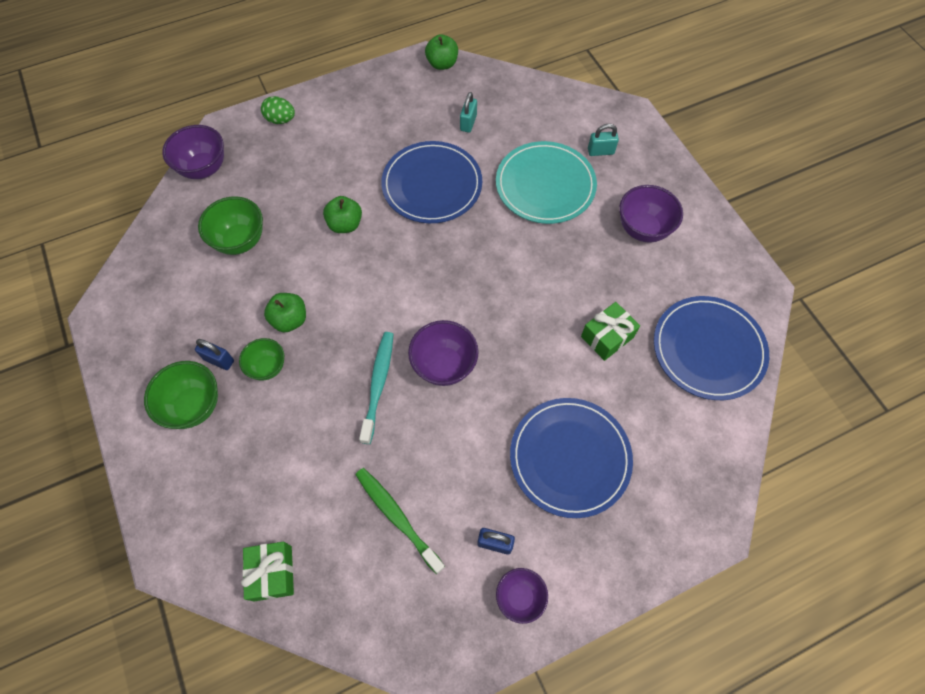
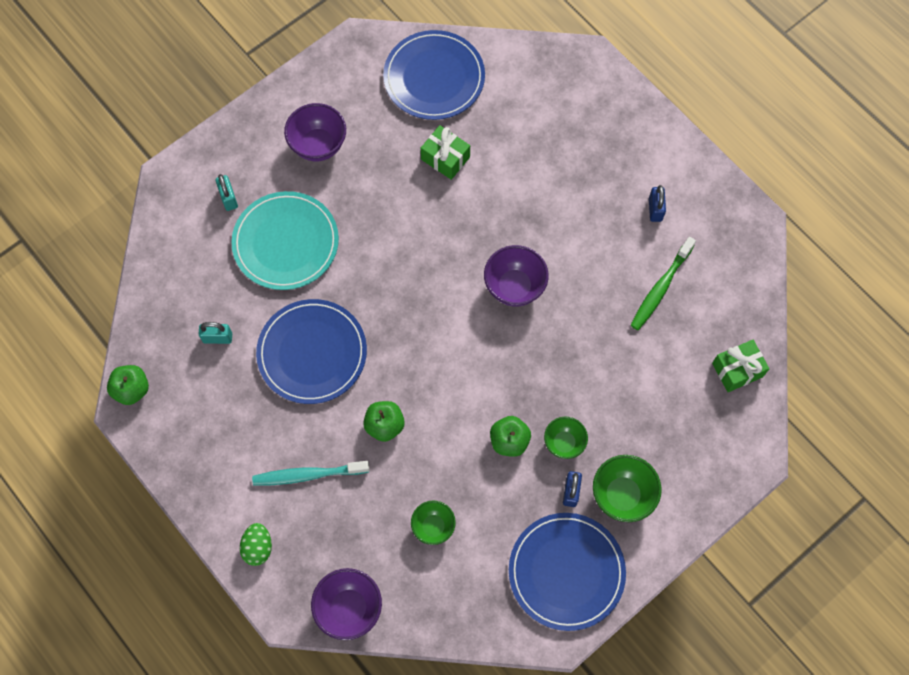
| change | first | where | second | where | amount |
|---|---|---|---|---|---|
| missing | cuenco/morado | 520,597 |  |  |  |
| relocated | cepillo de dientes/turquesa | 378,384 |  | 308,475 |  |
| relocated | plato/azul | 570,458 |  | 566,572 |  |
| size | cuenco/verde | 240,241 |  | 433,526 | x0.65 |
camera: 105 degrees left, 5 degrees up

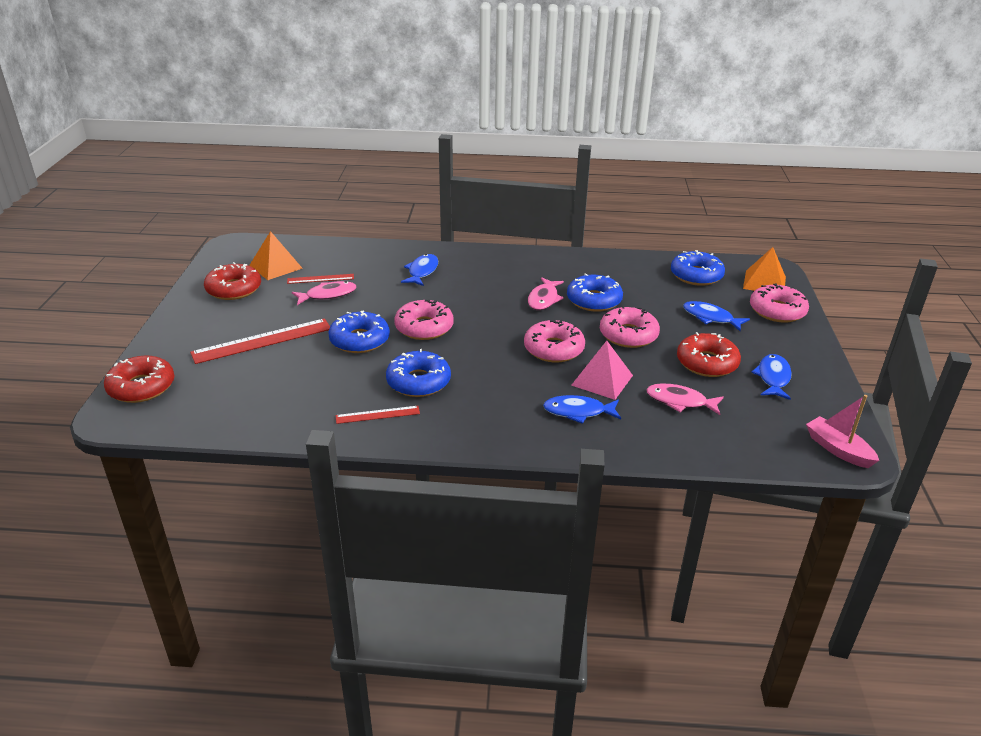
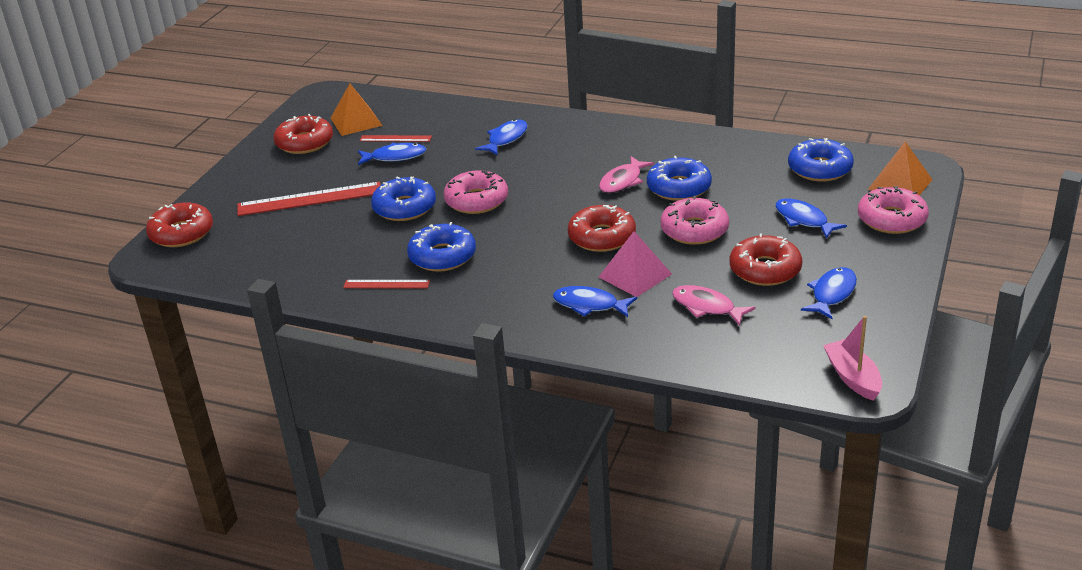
| change | first | where | second | where | amount |
|---|---|---|---|---|---|
| colour | pez/rosa | 328,295 | pez/azul | 395,157 |  |
| colour | rosquilla/rosa | 553,349 | rosquilla/rojo | 602,237 |  |
camera: 20 degrees right, 0 degrees up

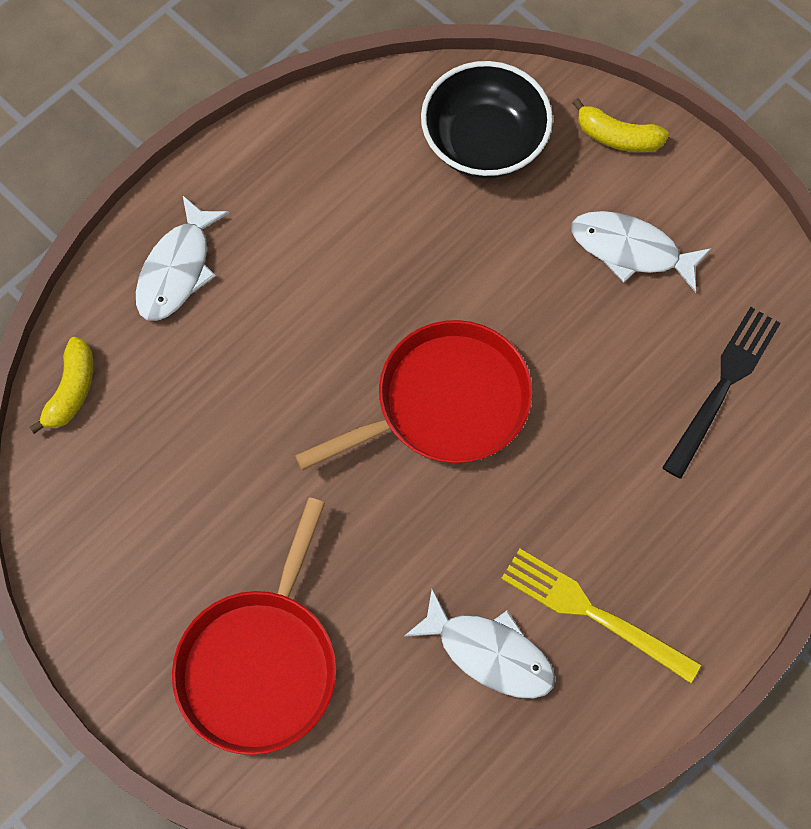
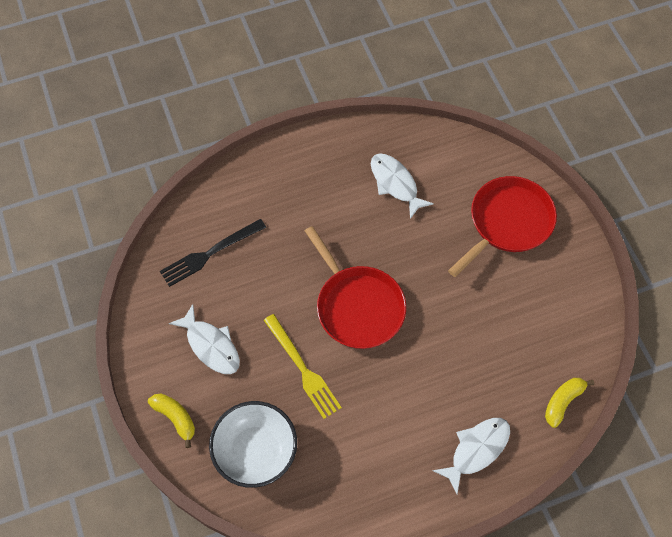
| change | first | where | second | where | amount |
|---|---|---|---|---|---|
| relocated | tenedor/amarillo | 592,613 |  | 303,369 |  |
| colour | cuenco/negro | 484,142 | cuenco/blanco | 255,451 |  |
| spun | sartén/rojo | 445,402 |  | 358,306 | 120 degrees counterclockwise |
camera: 155 degrees left, 5 degrees down

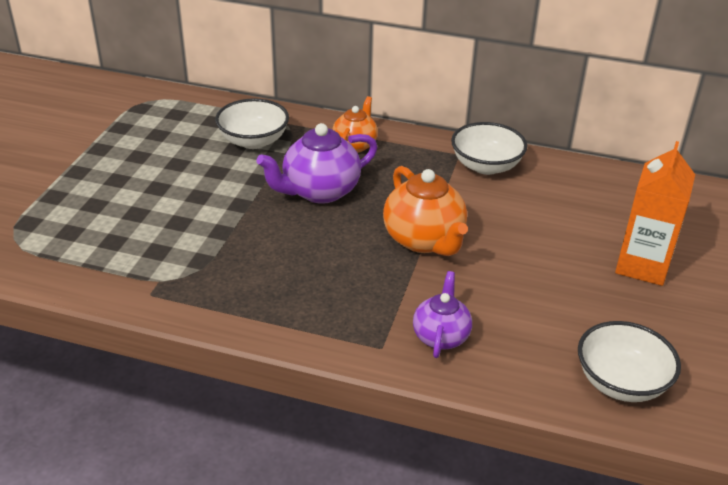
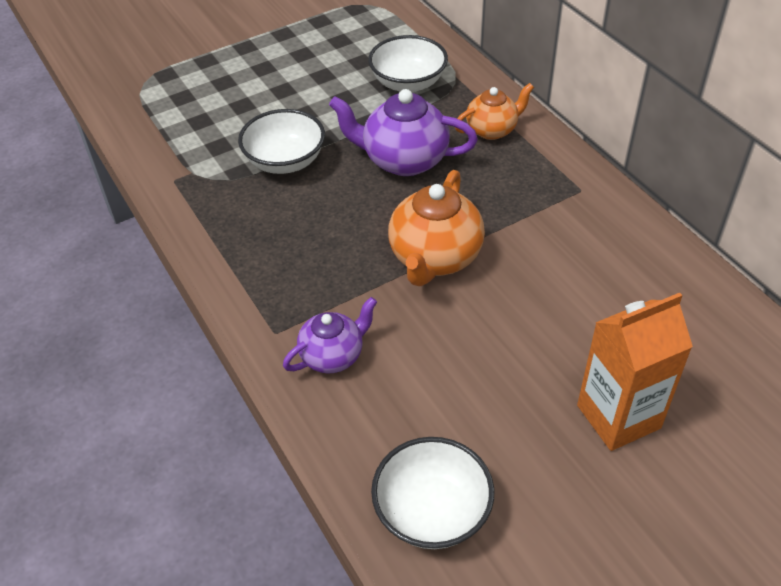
| change | first | where | second | where | amount |
|---|---|---|---|---|---|
| relocated | cuenco/blanco | 486,166 |  | 285,161 |  |
camera: 45 degrees right, 10 degrees up

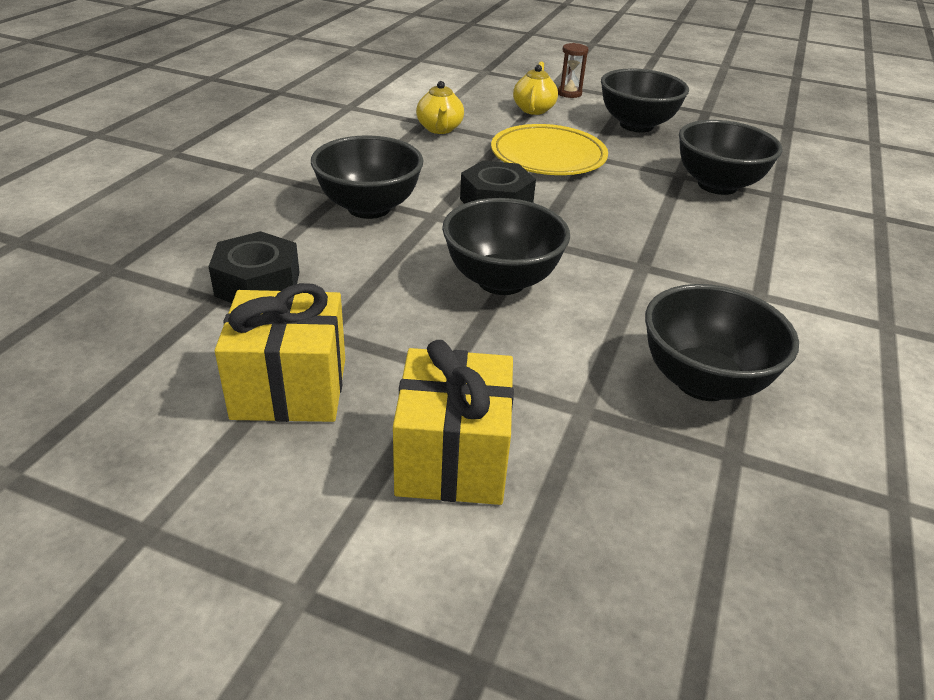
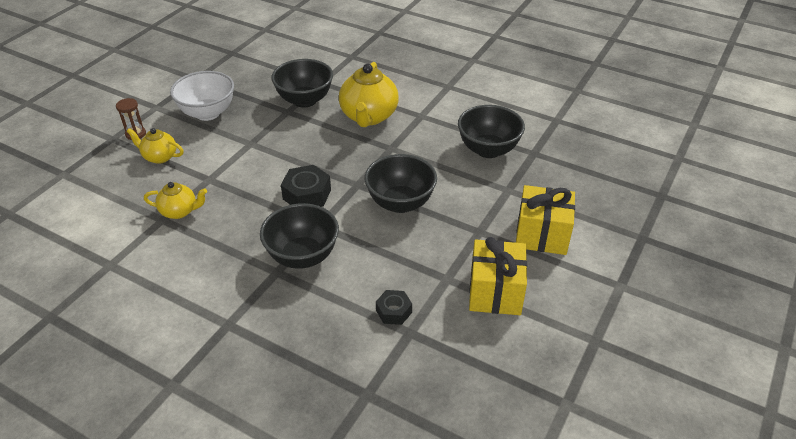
| change | first | where | second | where | amount |
|---|---|---|---|---|---|
| missing | plato/amarillo | 548,156 |  |  |  |
| appeared |  |  | tetera/amarillo | 369,116 |  |
| colour | cuenco/negro | 636,125 | cuenco/blanco | 207,113 |  |
| size | tuerca/negro | 257,284 |  | 394,311 | x0.63 |
camera: 80 degrees left, 5 degrees up

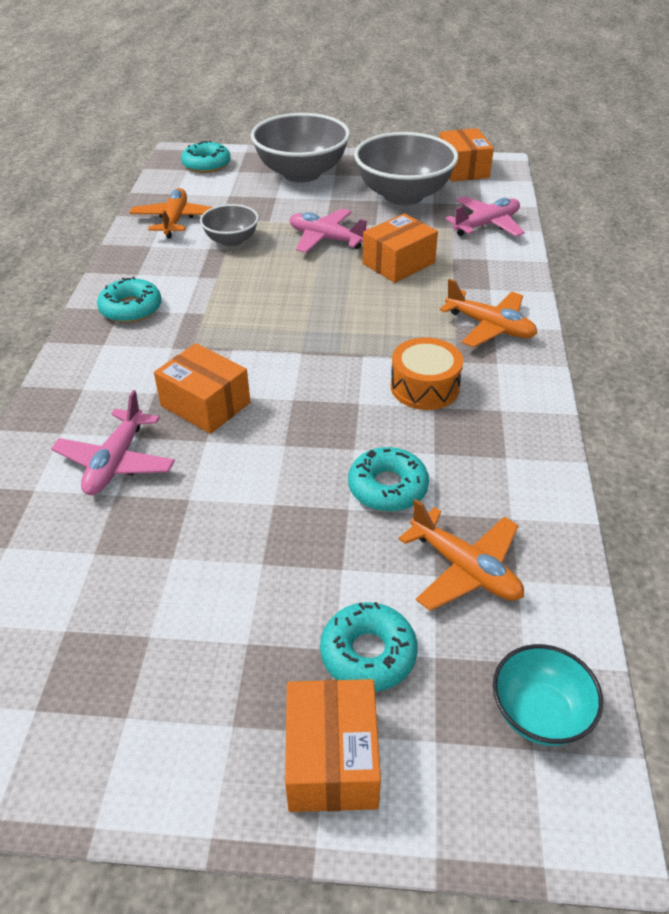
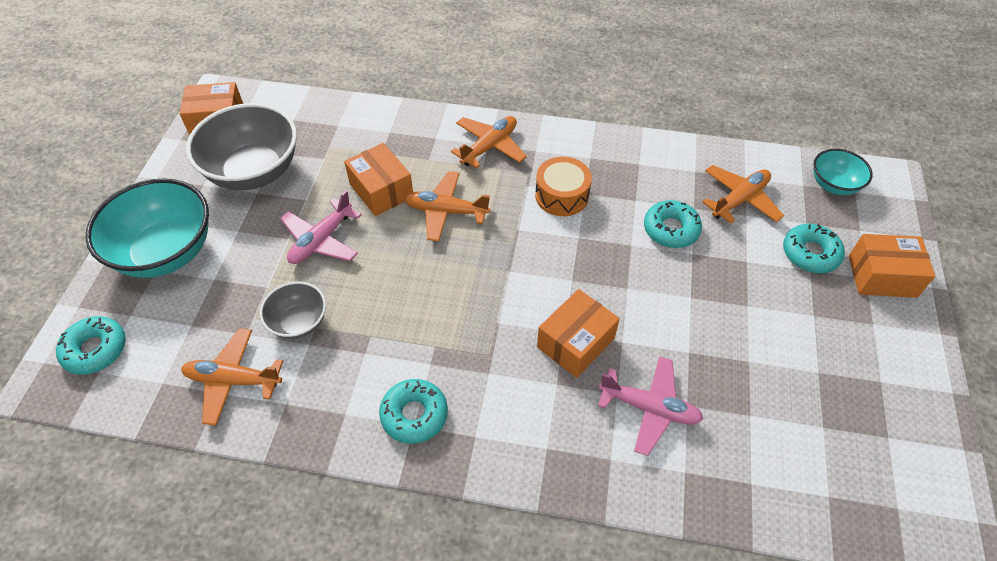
| change | first | where | second | where | amount |
|---|---|---|---|---|---|
| missing | avión/rosa | 486,225 |  |  |  |
| appeared |  |  | avión/naranja | 446,211 |  |
| colour | cuenco/gris | 301,173 | cuenco/turquesa | 166,252 |  |
camera: 85 degrees left, 10 degrees up

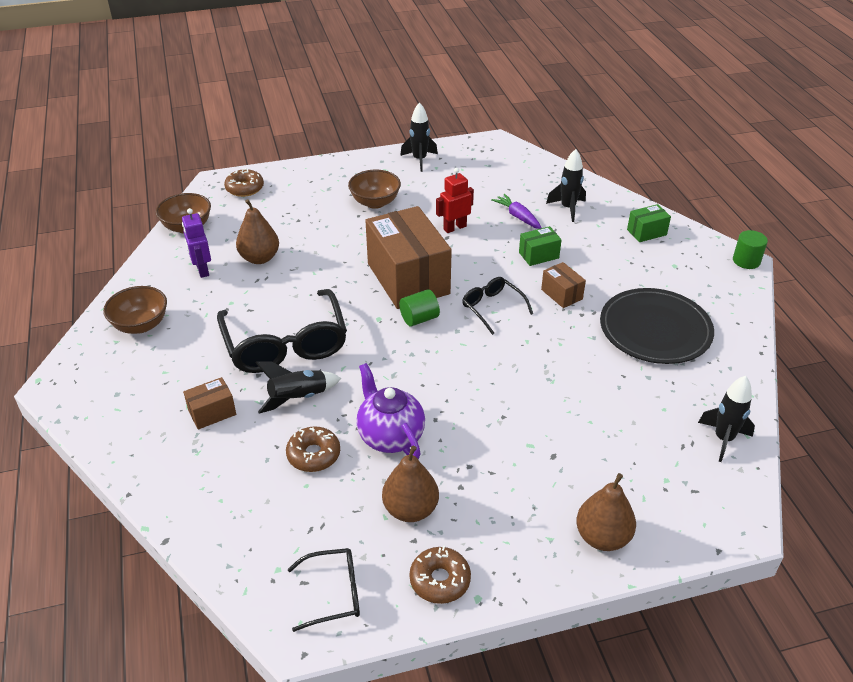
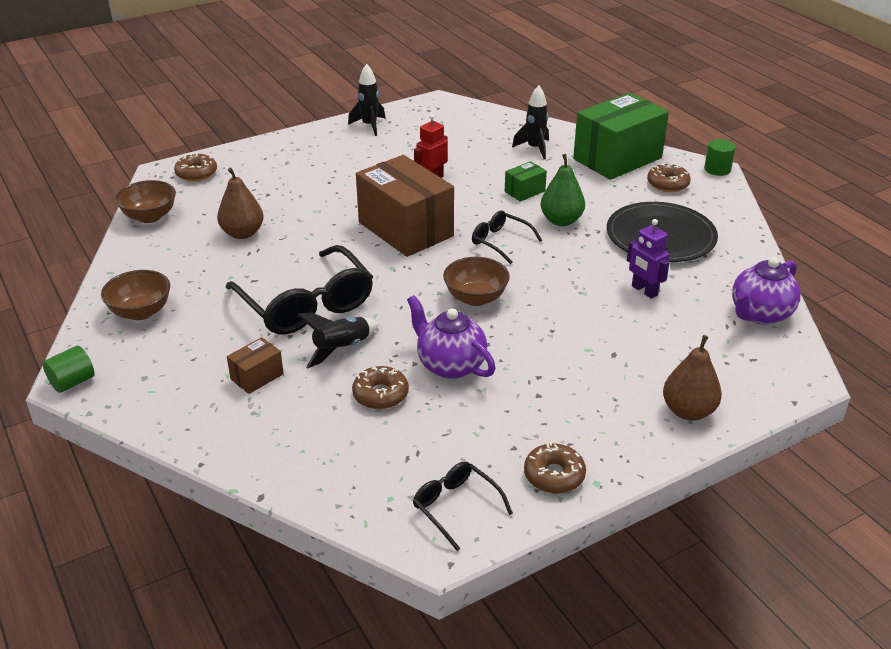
| change | first | where | second | where | amount |
|---|---|---|---|---|---|
| missing | pera/marrón | 410,509 |  |  |  |
| missing | zanahoria/morado | 518,216 |  |  |  |
| appeared |  |  | rosquilla/marrón | 667,184 |  |
| relocated | robot/morado | 202,270 |  | 644,291 |  |
| relocated | cuenco/marrón | 375,202 |  | 475,298 |  |
| relocated | cilindro/verde | 419,319 |  | 72,382 |  |
| exchanged | caja/marrón | 561,294 | pera/verde | 561,221 |  |
| exchanged | cohete/negro | 723,439 | tetera/morado | 760,314 |  |
| spun | gafas/negro | 333,593 |  | 456,507 | 105 degrees counterclockwise |
| size | caja/verde | 646,232 |  | 617,158 | x2.29 |
camera: 15 degrees left, 5 degrees down

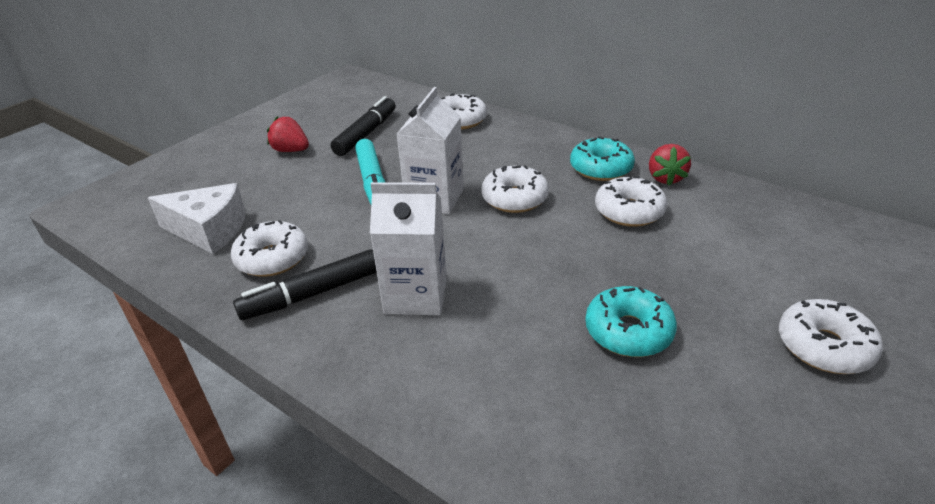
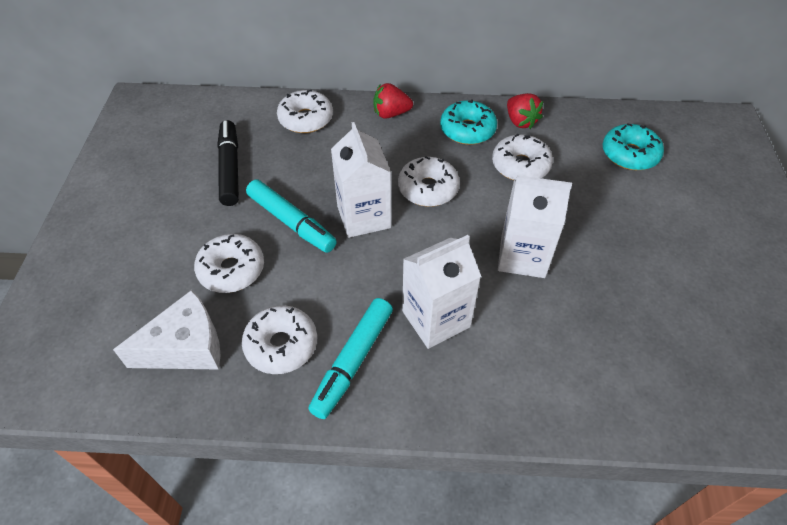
| change | first | where | second | where | amount |
|---|---|---|---|---|---|
| appeared |  |  | cartón de leche/blanco | 522,256 |  |
| relocated | fresa/rojo | 291,150 |  | 391,114 |  |
| relocated | rosquilla/turquesa | 628,331 |  | 629,154 |  |
| relocated | rosquilla/blanco | 824,346 |  | 231,270 |  |
| colour | rotulador/negro | 312,294 | rotulador/turquesa | 352,361 |  |
camera: 35 degrees left, 15 degrees up

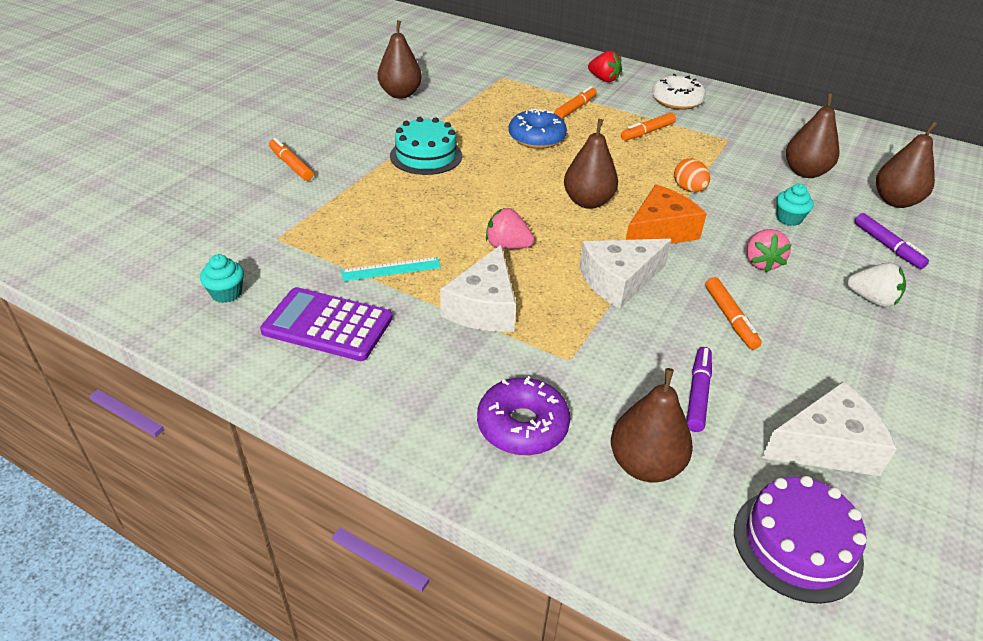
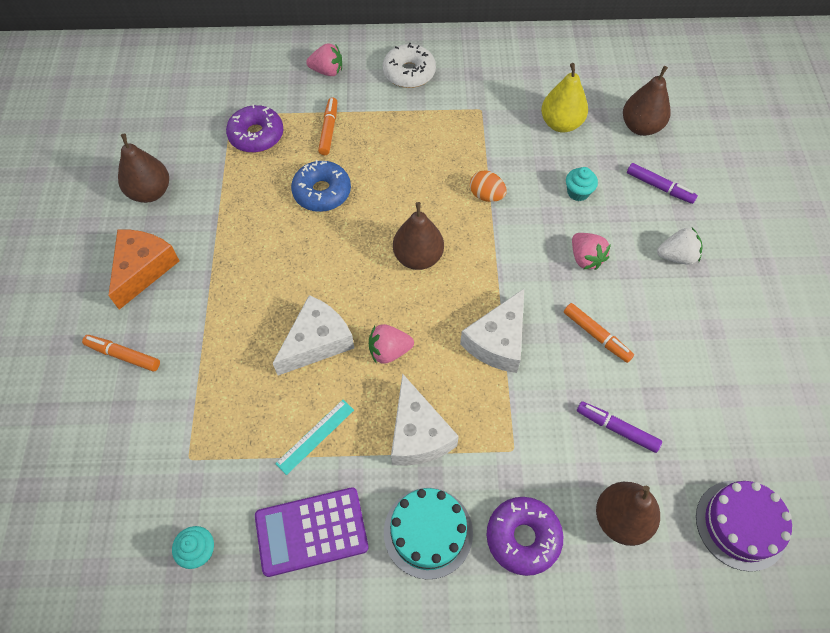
| change | first | where | second | where | amount |
|---|---|---|---|---|---|
| missing | rotulador/naranja | 647,132 |  |  |  |
| appeared |  |  | rosquilla/morado | 256,135 |  |
| relocated | tarta/turquesa | 426,156 |  | 428,532 |  |
| relocated | queso/naranja | 659,232 |  | 143,269 |  |
| relocated | queso/blanco | 826,445 |  | 317,342 |  |
| colour | fresa/rojo | 604,79 | fresa/rosa | 327,71 |  |
| colour | pera/marrón | 805,172 | pera/amarillo | 561,124 |  |
| spun | rotulador/morado | 698,394 |  | 617,428 | 45 degrees counterclockwise |
camera: 30 degrees left, 20 degrees up

